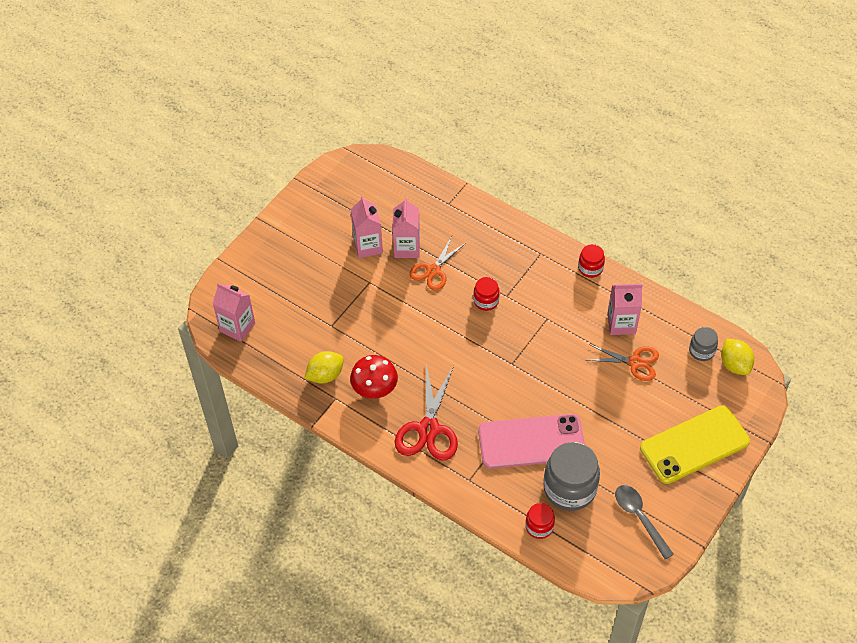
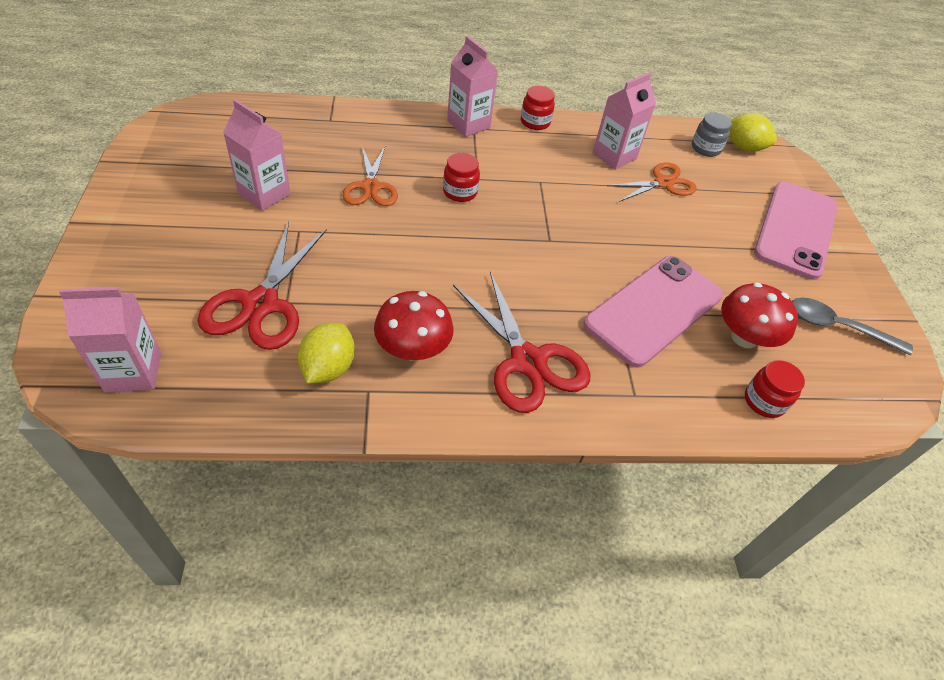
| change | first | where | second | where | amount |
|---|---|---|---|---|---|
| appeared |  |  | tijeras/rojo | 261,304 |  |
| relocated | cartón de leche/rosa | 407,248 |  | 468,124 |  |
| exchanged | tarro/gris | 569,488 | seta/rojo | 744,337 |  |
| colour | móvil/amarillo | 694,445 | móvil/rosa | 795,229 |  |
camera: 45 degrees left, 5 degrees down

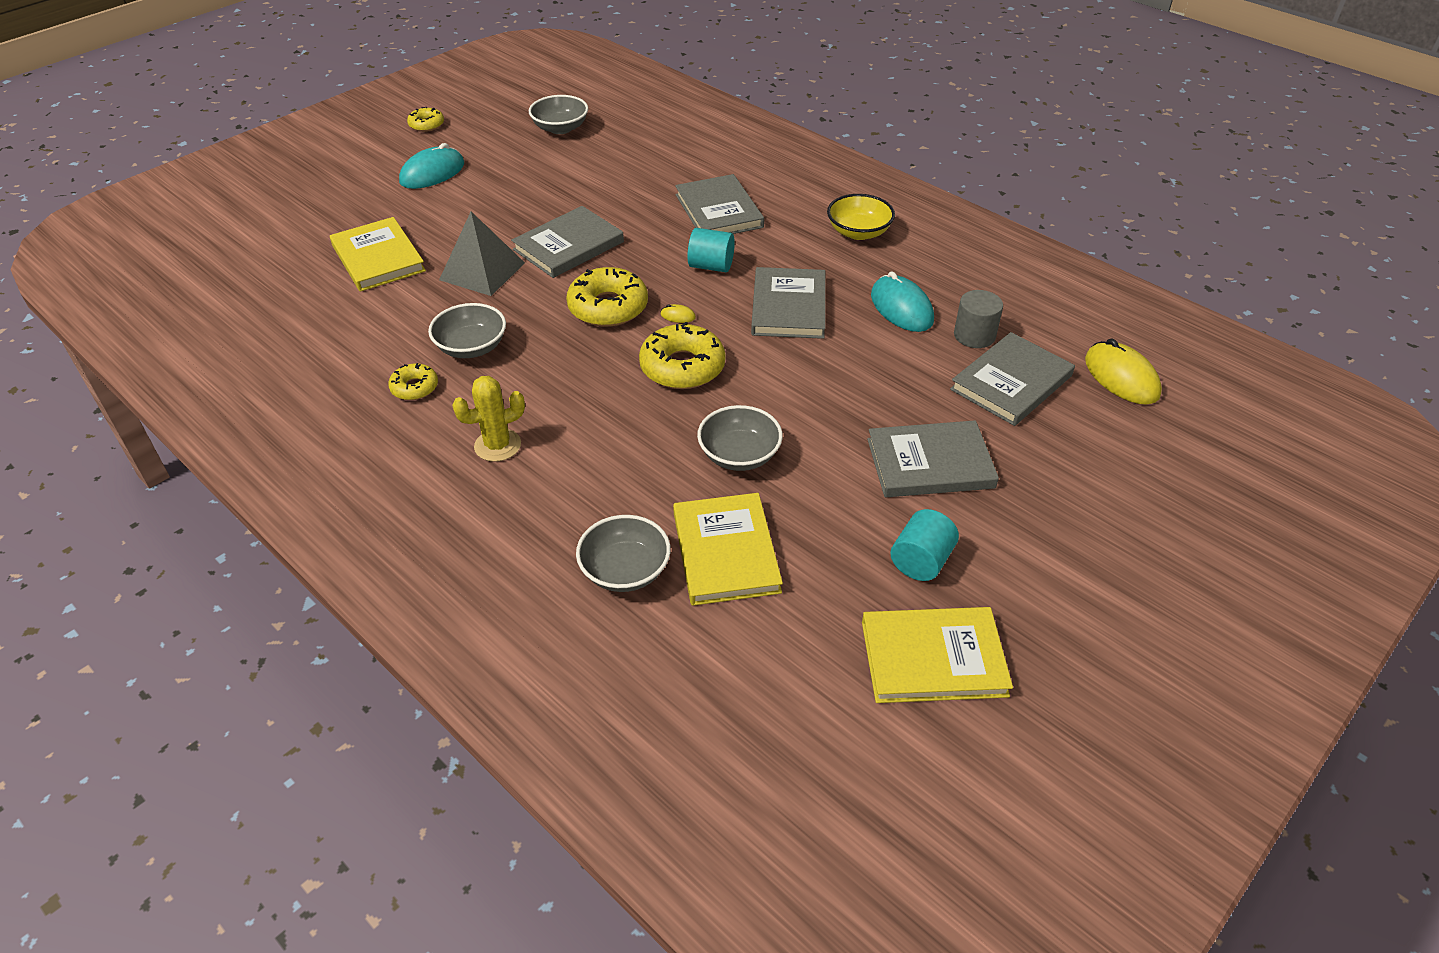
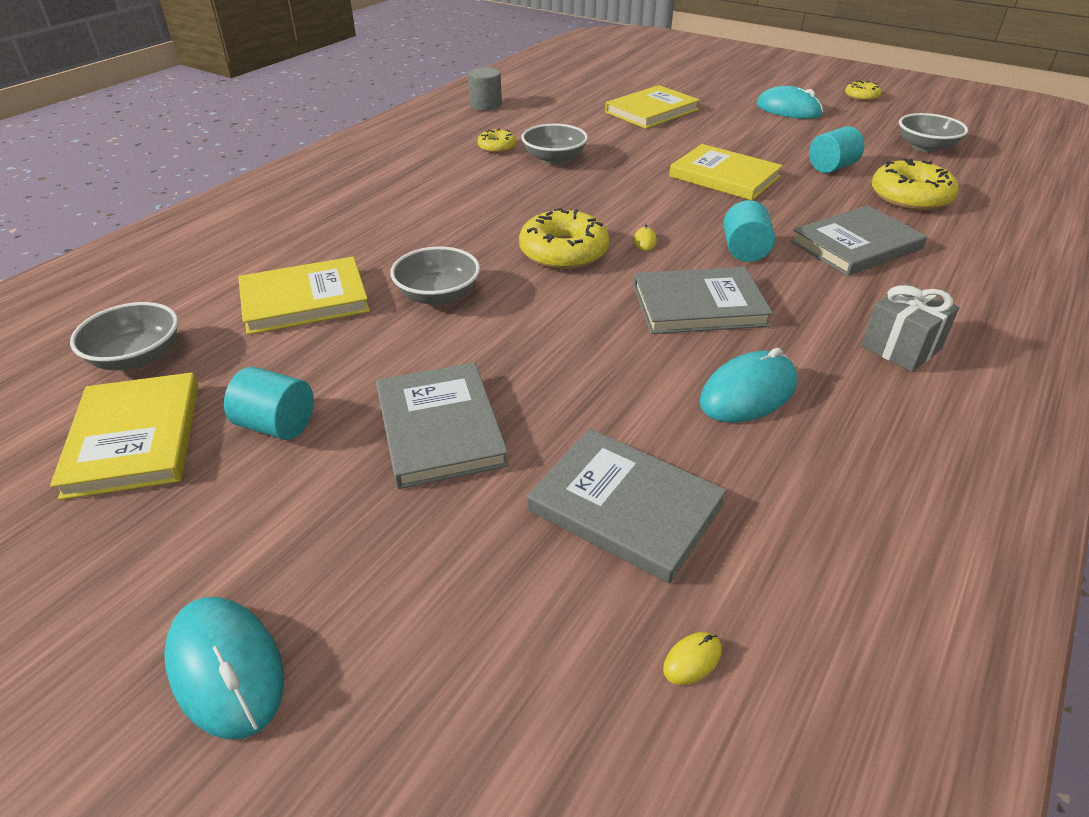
| change | first | where | second | where | amount |
|---|---|---|---|---|---|
| missing | pirámide/gris | 482,271 |  |  |  |
| missing | cactus/amarillo | 497,445 |  |  |  |
| appeared |  |  | ratón/turquesa | 226,668 |  |
| appeared |  |  | cilindro/turquesa | 831,167 |  |
| relocated | rosquilla/amarillo | 608,307 |  | 910,197 |  |
| relocated | cuenco/gris | 625,570 |  | 137,357 |  |
| relocated | cilindro/gris | 974,335 |  | 485,105 |  |
| exchanged | cuenco/amarillo | 858,232 | regalo/gris | 900,347 |  |
| colour | libro/gris | 568,246 | libro/amarillo | 724,176 |  |
| size | ratón/amarillo | 1121,377 |  | 692,660 | x0.42 |
camera: 80 degrees right, 5 degrees down

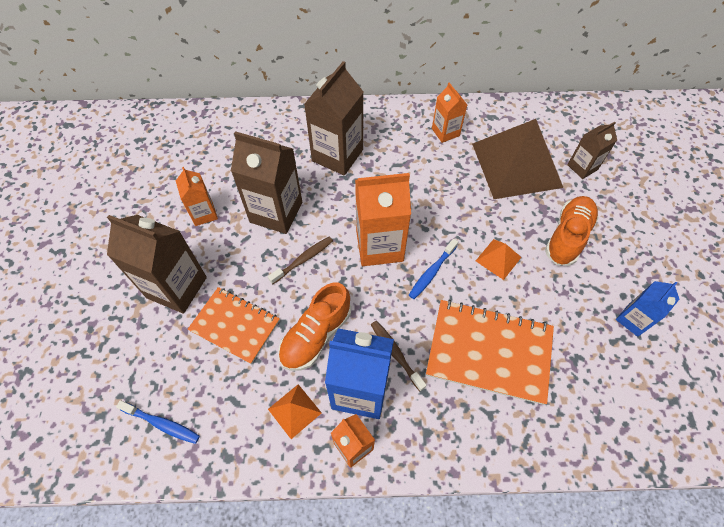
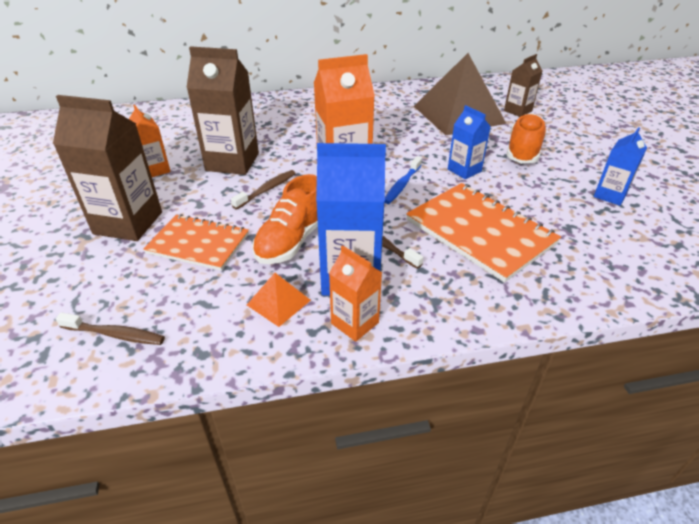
| change | first | where | second | where | amount |
|---|---|---|---|---|---|
| missing | cartón de leche/marrón | 337,155 |  |  |  |
| missing | cartón de leche/naranja | 445,132 |  |  |  |
| exchanged | pirámide/naranja | 498,259 | cartón de leche/azul | 464,170 |  |
| colour | cepillo de dientes/azul | 162,424 | cepillo de dientes/marrón | 115,334 |  |
| spun | cuaderno/naranja | 489,352 |  | 480,232 | 45 degrees clockwise |
camera: 10 degrees left, 20 degrees down

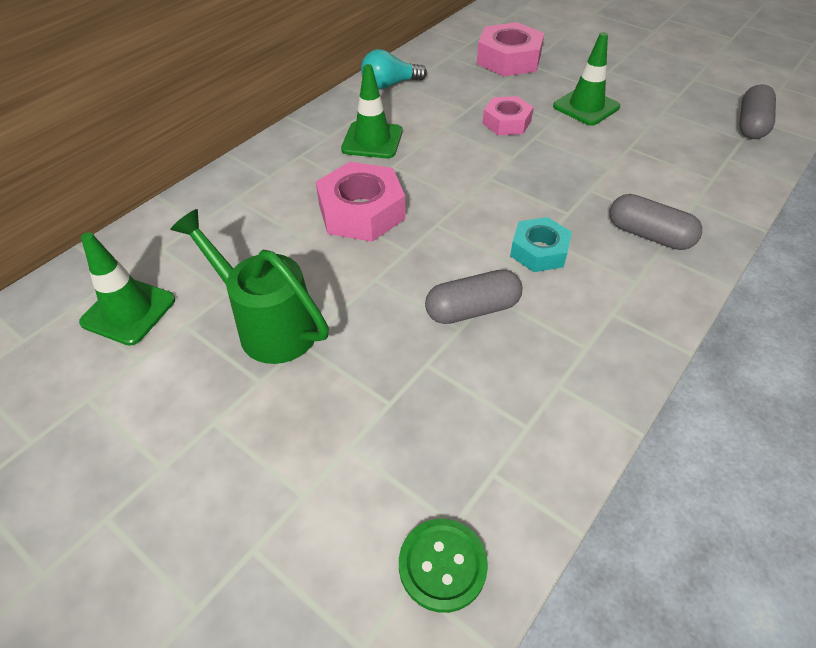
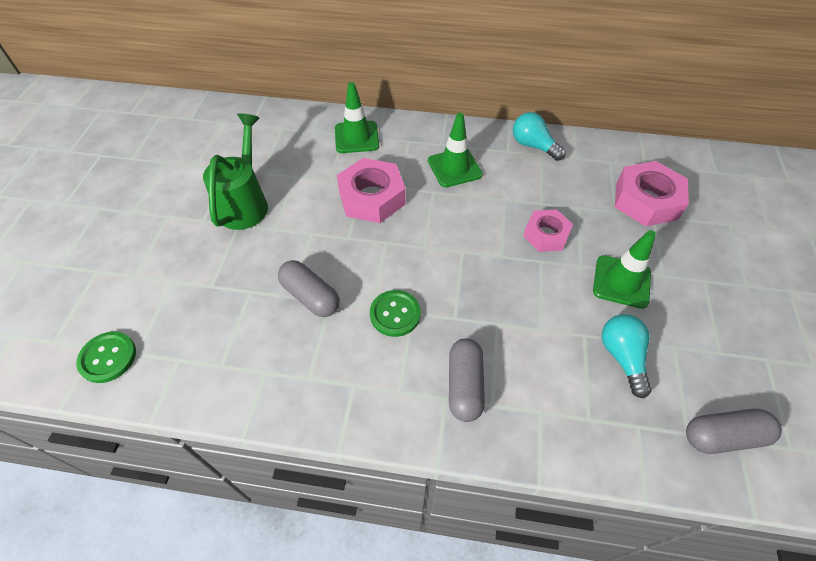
| change | first | where | second | where | amount |
|---|---|---|---|---|---|
| appeared |  |  | bombilla/turquesa | 622,357 |  |
| relocated | cono de tráfico/verde | 128,311 |  | 356,137 |  |
| exchanged | tuerca/turquesa | 539,251 | botón/verde | 395,314 |  |
camera: 60 degrees right, 5 degrees up

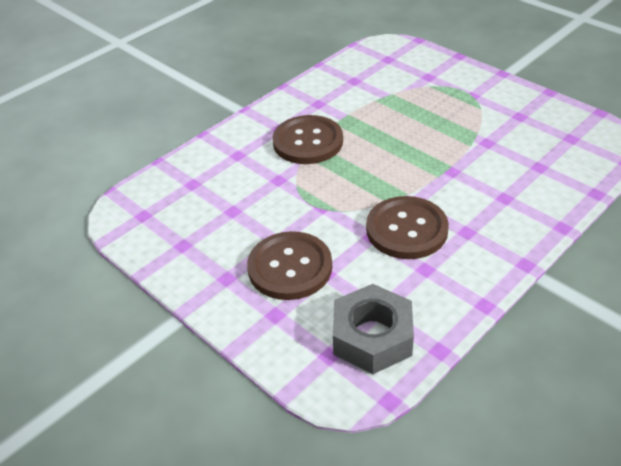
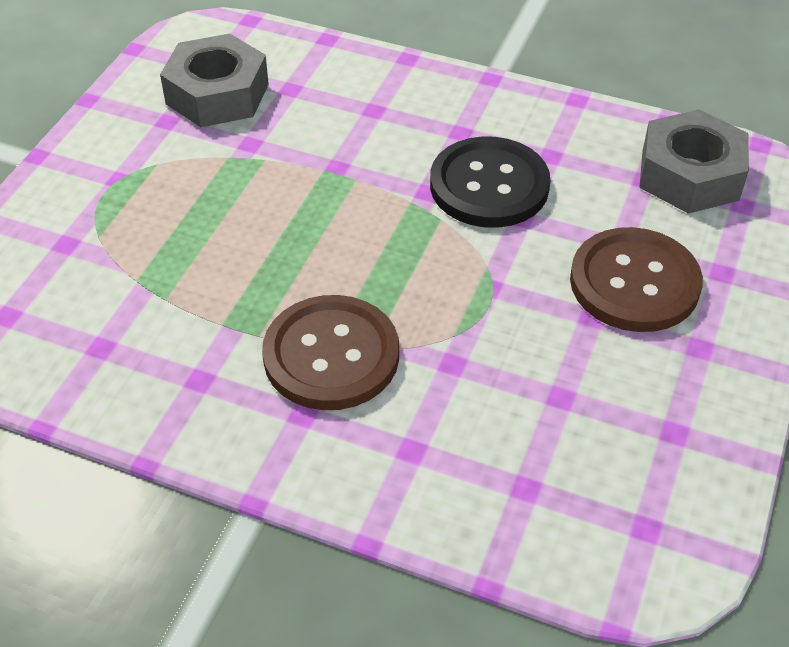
| change | first | where | second | where | amount |
|---|---|---|---|---|---|
| appeared |  |  | tuerca/gris | 217,94 |  |
| colour | botón/marrón | 406,229 | botón/negro | 489,185 |  |
camera: 115 degrees left, 5 degrees up

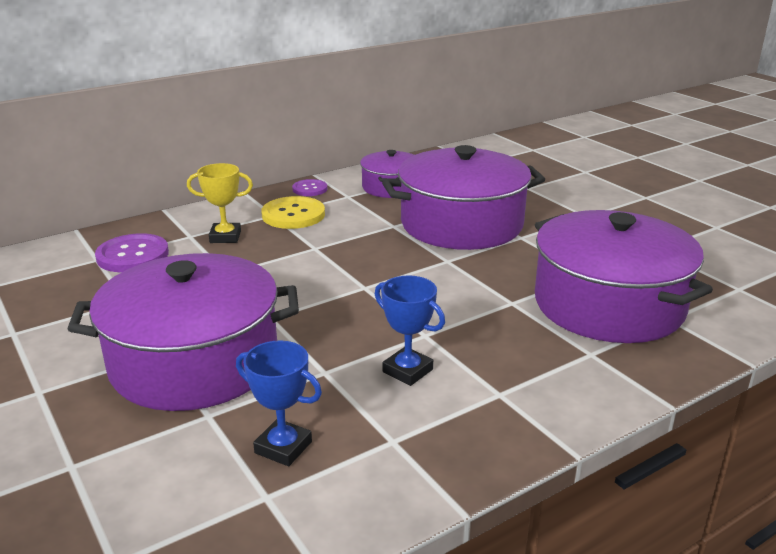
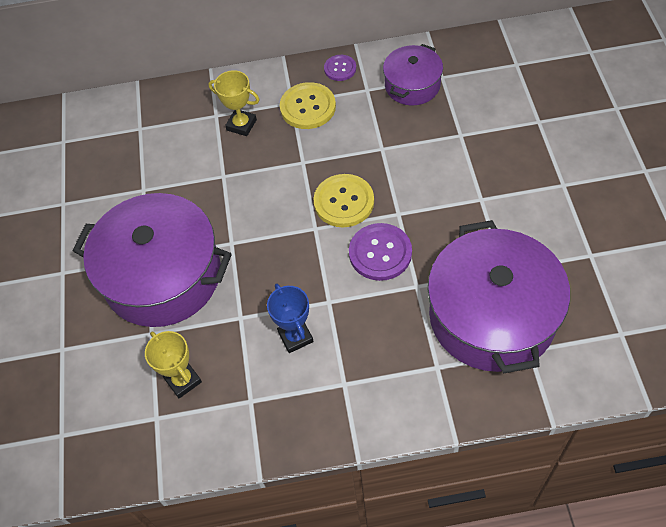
| change | first | where | second | where | amount |
|---|---|---|---|---|---|
| missing | olla/morado | 461,224 |  |  |  |
| appeared |  |  | botón/amarillo | 344,202 |  |
| relocated | botón/morado | 132,255 |  | 380,253 |  |
| colour | trofeo/azul | 283,447 | trofeo/amarillo | 183,380 |  |
camera: 30 degrees right, 30 degrees up

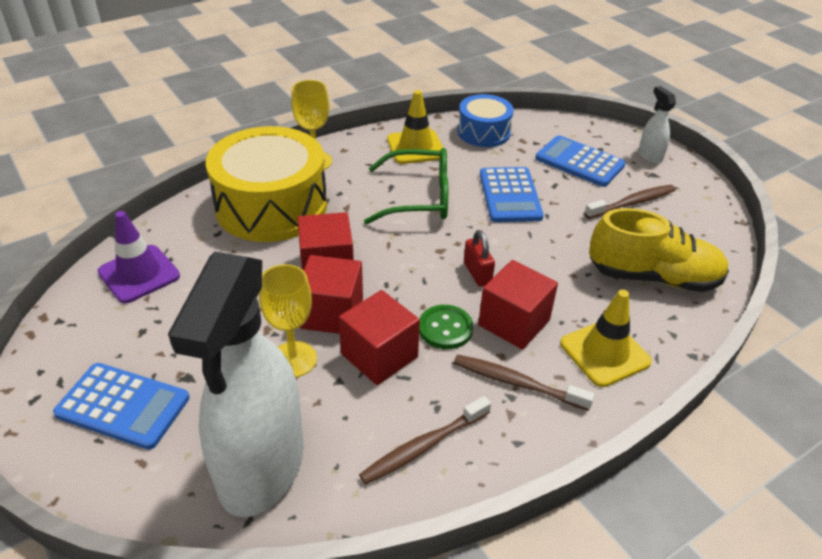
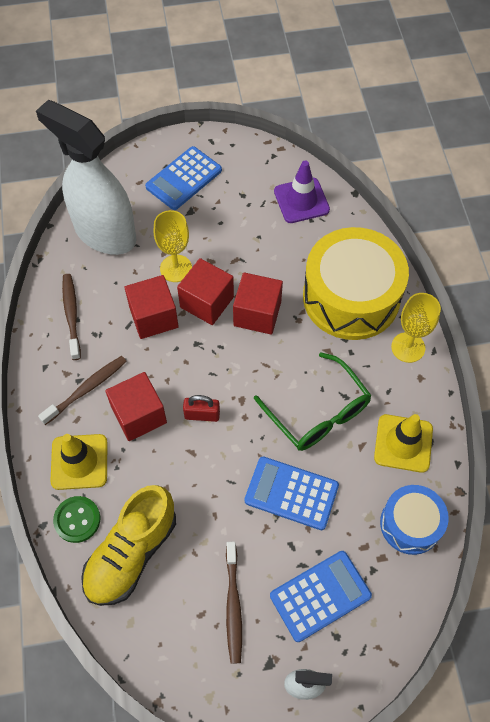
| change | first | where | second | where | amount |
|---|---|---|---|---|---|
| relocated | botón/verde | 445,328 |  | 77,520 |  |
| spun | gafas/verde | 419,198 |  | 318,413 | 60 degrees counterclockwise |
camera: 115 degrees right, 20 degrees up

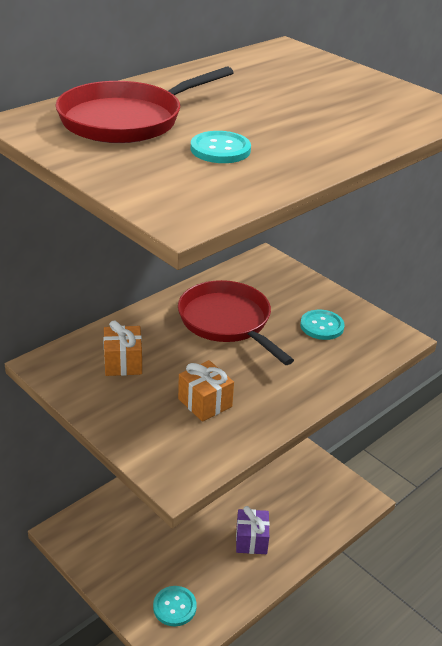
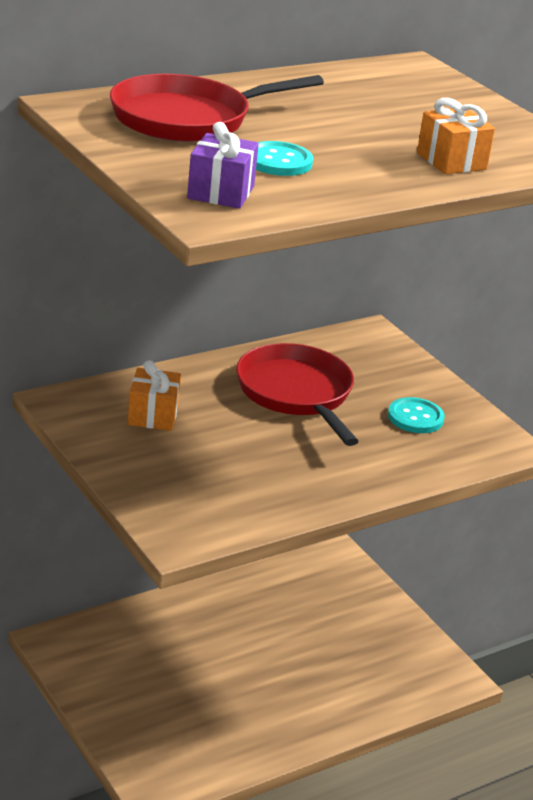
| change | first | where | second | where | amount |
|---|---|---|---|---|---|
| missing | botón/turquesa | 174,607 |  |  |  |
| relocated | regalo/naranja | 205,403 |  | 451,161 |  |
| relocated | regalo/morado | 251,540 |  | 220,192 |  |
camera: 10 degrees right, 5 degrees down

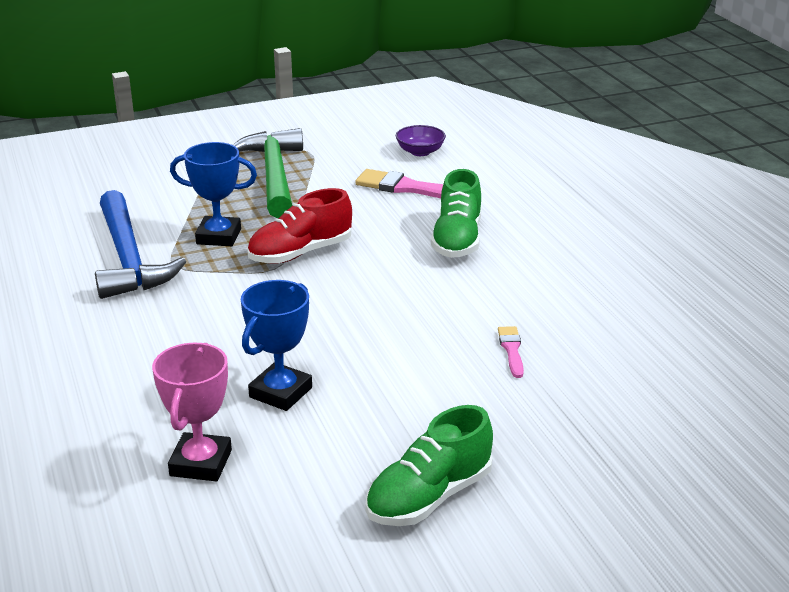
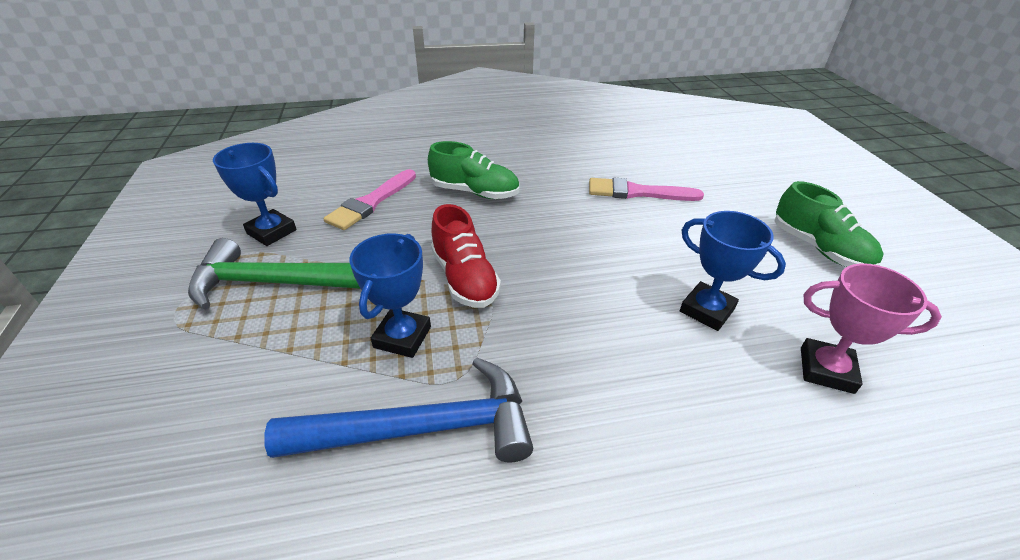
| change | first | where | second | where | amount |
|---|---|---|---|---|---|
| missing | cuenco/morado | 420,152 |  |  |  |
| appeared |  |  | trofeo/azul | 272,232 |  |
| size | pincel/rosa | 511,350 |  | 637,192 | x1.88 |
camera: 80 degrees left, 10 degrees up

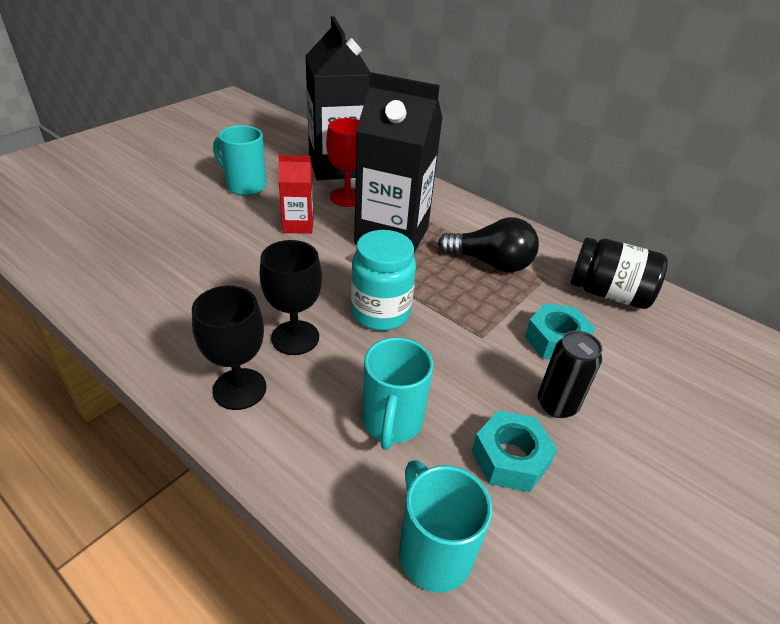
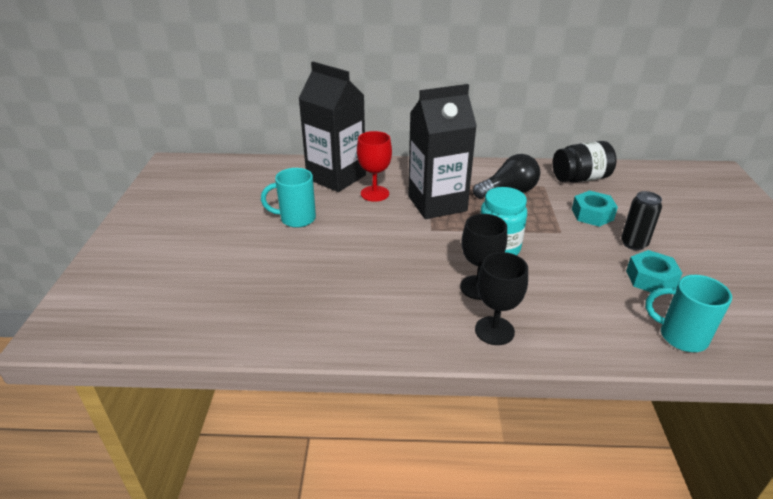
| change | first | where | second | where | amount |
|---|---|---|---|---|---|
| missing | cartón de leche/rojo | 298,225 |  |  |  |
| missing | taza/turquesa | 392,422 |  |  |  |
camera: 35 degrees left, 5 degrees down

